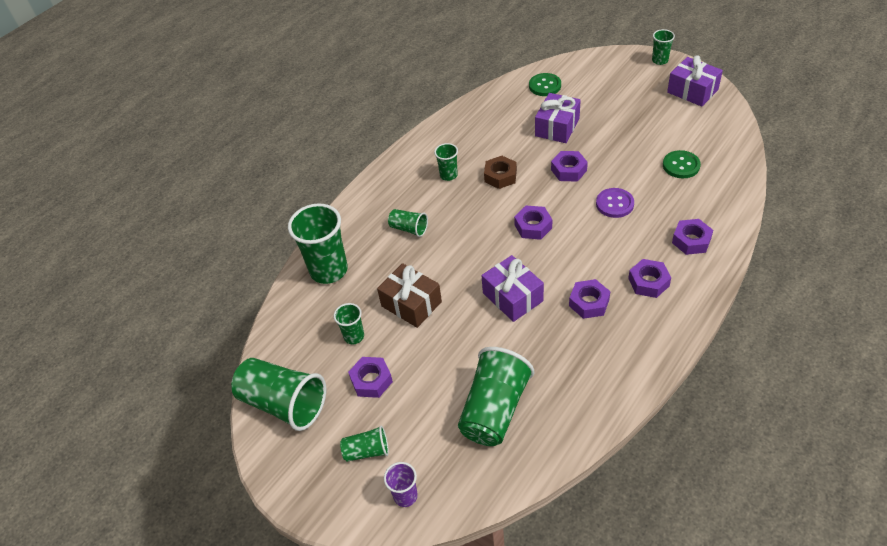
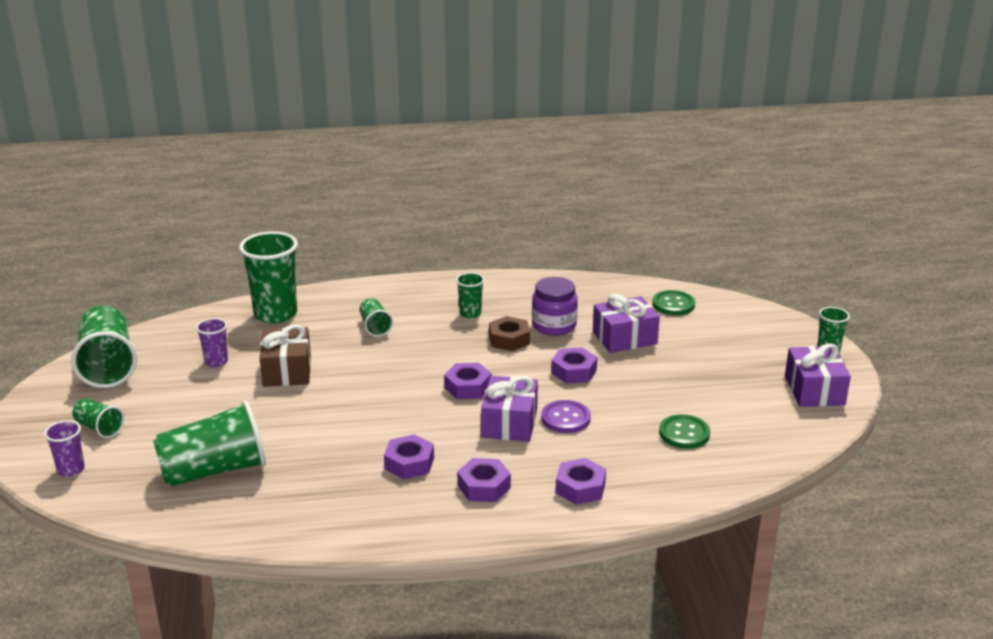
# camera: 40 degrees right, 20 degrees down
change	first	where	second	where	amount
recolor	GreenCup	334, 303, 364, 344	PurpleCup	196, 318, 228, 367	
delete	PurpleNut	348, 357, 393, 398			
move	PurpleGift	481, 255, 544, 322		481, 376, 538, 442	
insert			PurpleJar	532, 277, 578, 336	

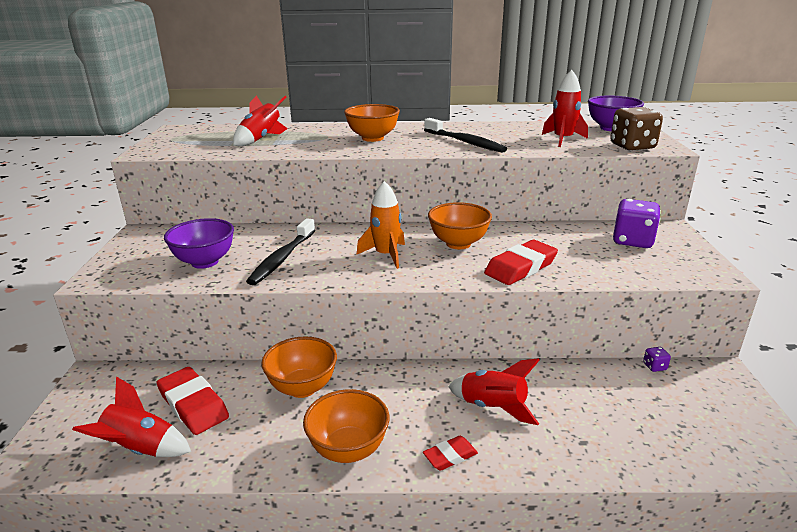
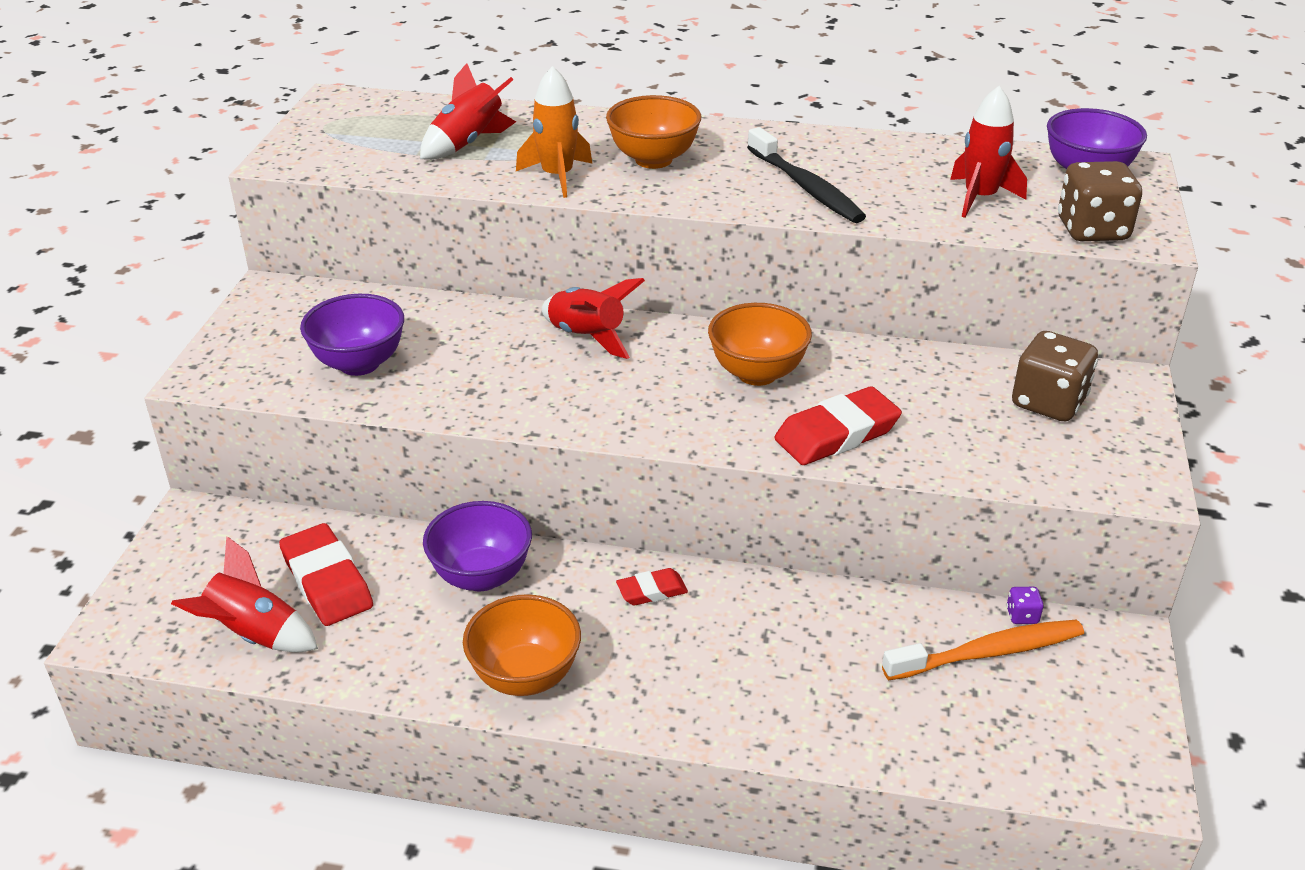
# camera: 10 degrees right, 10 degrees up
change	first	where	second	where	amount
delete	BlackToothbrush	246, 218, 315, 285			
recolor	OrangeBowl	261, 336, 337, 398	PurpleBowl	423, 501, 532, 592	
move	OrangeRocket	357, 181, 405, 269		516, 66, 592, 198	
move	RedEraser	423, 436, 478, 471		616, 568, 688, 606	
move	RedRocket	448, 358, 540, 425		542, 278, 645, 359	
recolor	PurpleDice	613, 199, 661, 248	BrownDice	1012, 331, 1098, 422	
insert			OrangeToothbrush	882, 620, 1084, 680	

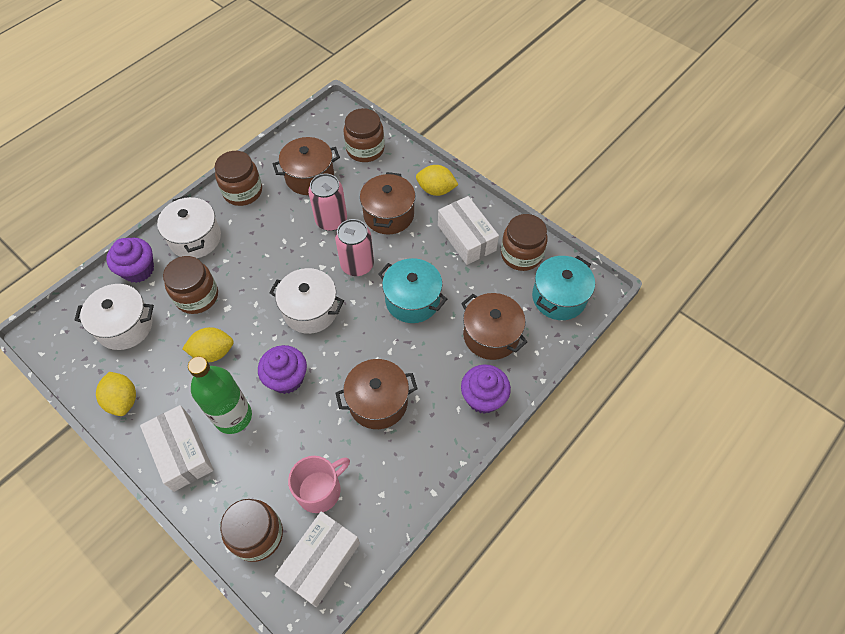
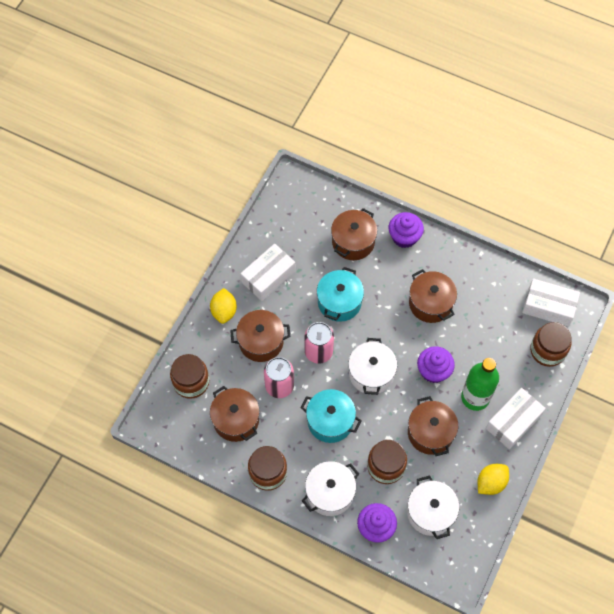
# camera: 105 degrees left, 5 degrees up
change	first	where	second	where	amount
replace	YellowLemon	182, 327, 234, 362	BrownPot	408, 396, 458, 456	
delete	PinkMug	288, 456, 350, 513			
delete	BrownJar	501, 214, 548, 271			
move	TurquoisePot	532, 256, 595, 320		301, 389, 362, 443	

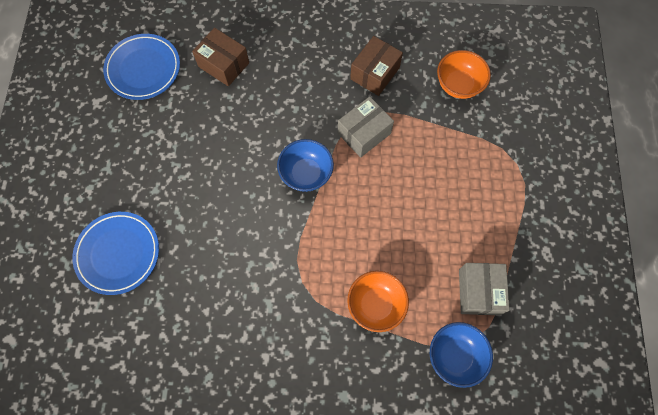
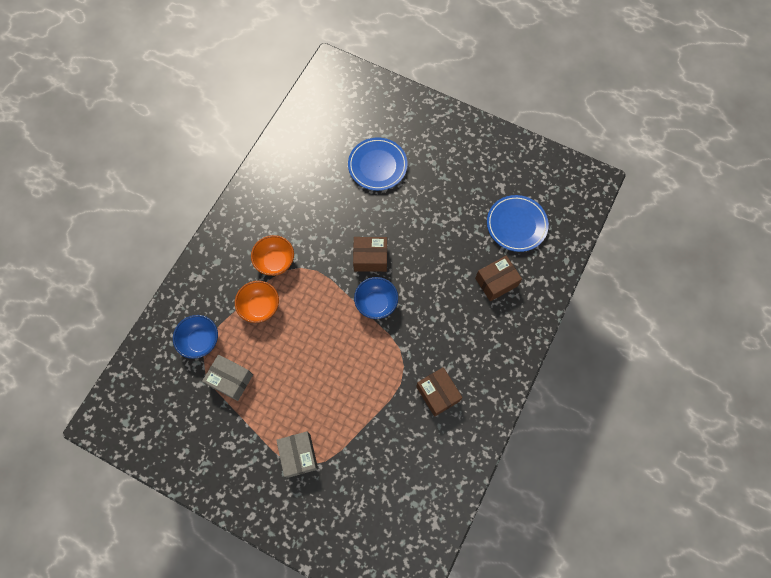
# camera: 115 degrees right, 0 degrees up
change	first	where	second	where	amount
move	GreyBox	338, 96, 394, 158		276, 431, 318, 478	
move	OrangeBowl	437, 50, 491, 99		251, 235, 294, 276	
insert			BrownBox	353, 237, 387, 272	

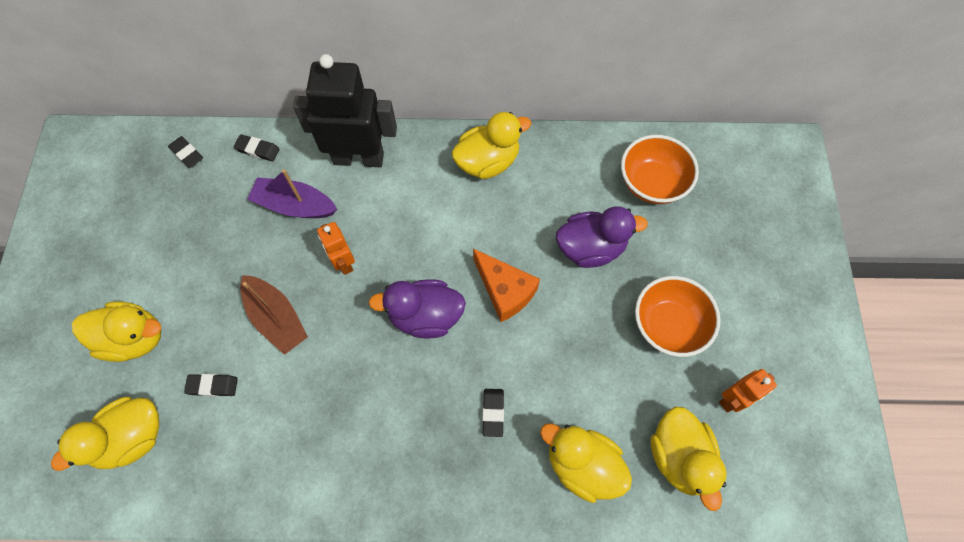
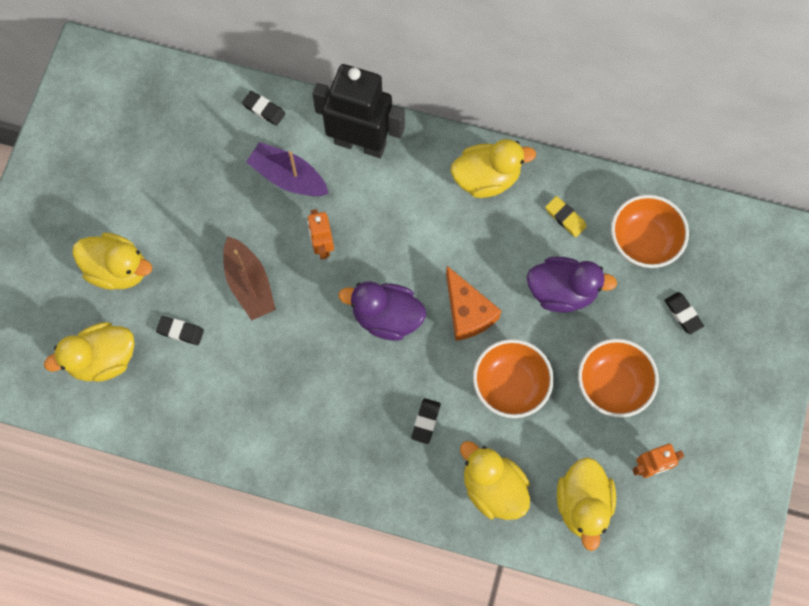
# camera: 15 degrees right, 5 degrees up
change	first	where	second	where	amount
move	BlackEraser	168, 136, 203, 168		664, 292, 704, 334	
insert			OrangeBowl	473, 339, 554, 418	
insert			YellowEraser	545, 196, 587, 237	

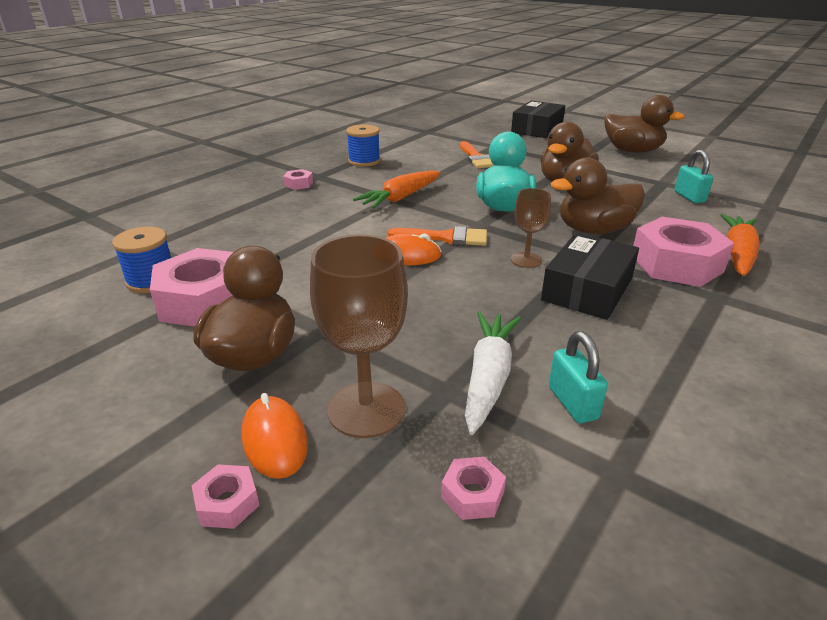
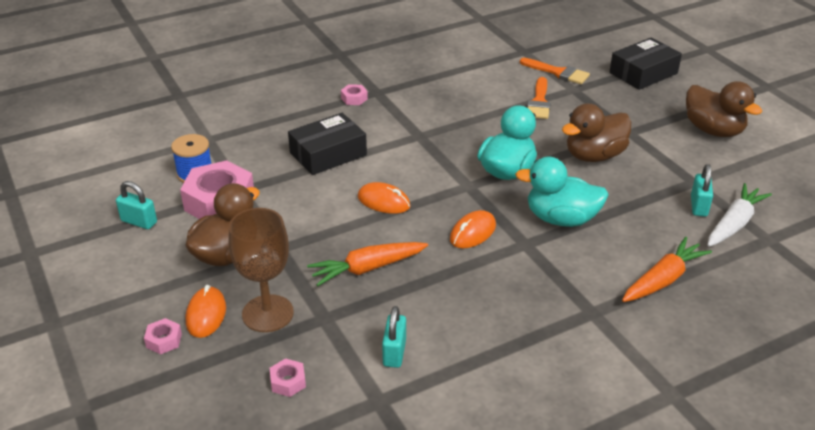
# camera: 25 degrees right, 5 degrees up
change	first	where	second	where	amount
delete	BlueSpool	346, 124, 380, 167			
move	OrangeCarrot	353, 170, 441, 209		307, 242, 428, 286	
move	OrangeBrush	388, 226, 487, 246		520, 58, 590, 84	
move	WhiteCarrot	465, 311, 521, 435		708, 183, 772, 247	
replace	BrownGoblet	511, 188, 551, 268	OrangeMouse	450, 210, 496, 248	
move	BlackBox	541, 233, 639, 320		288, 113, 367, 175	
recolor	BrownDuck	550, 157, 645, 234	TurquoiseDuck	515, 157, 609, 227	
delete	PinkNut	633, 217, 734, 287			
insert			TurquoisePadlock	116, 181, 157, 229	

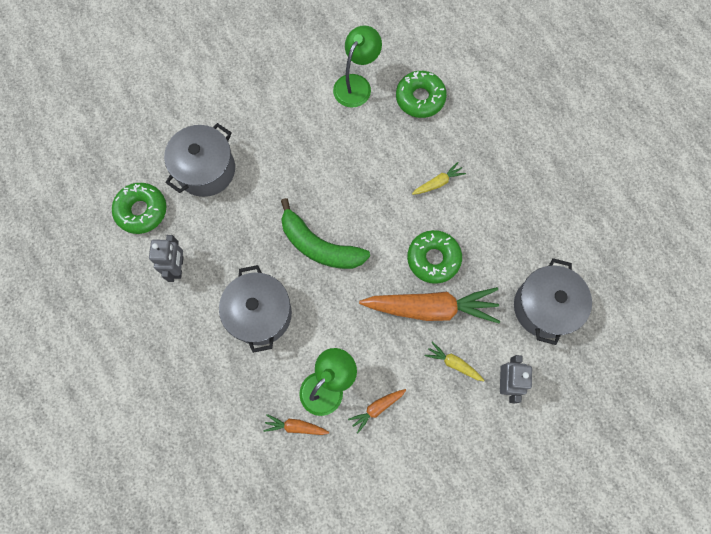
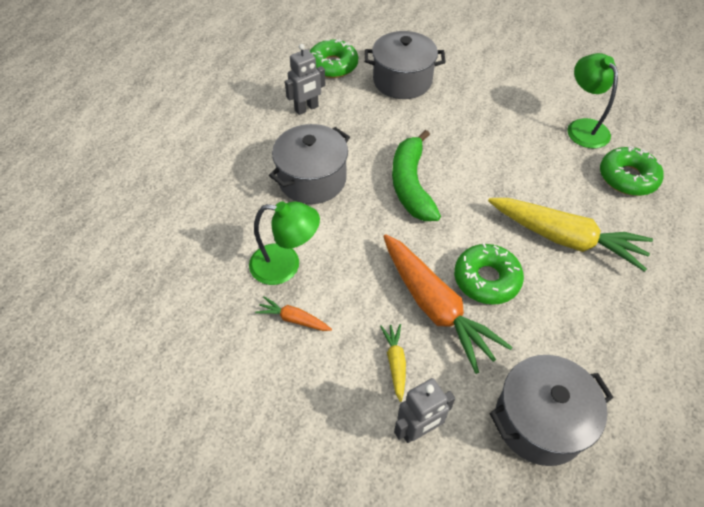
# camera: 55 degrees right, 20 degrees down
change	first	where	second	where	amount
delete	OrangeCarrot	264, 414, 329, 435			
rotate	GreenLamp	333, 25, 382, 108		567, 53, 618, 149	105 degrees counterclockwise
resize	YellowCarrot	412, 162, 466, 195		488, 198, 653, 272	x2.23

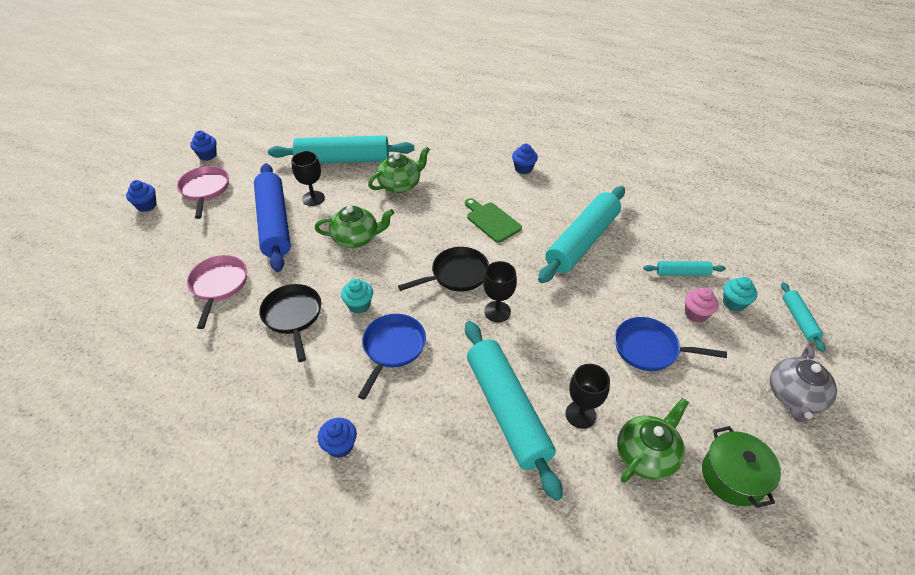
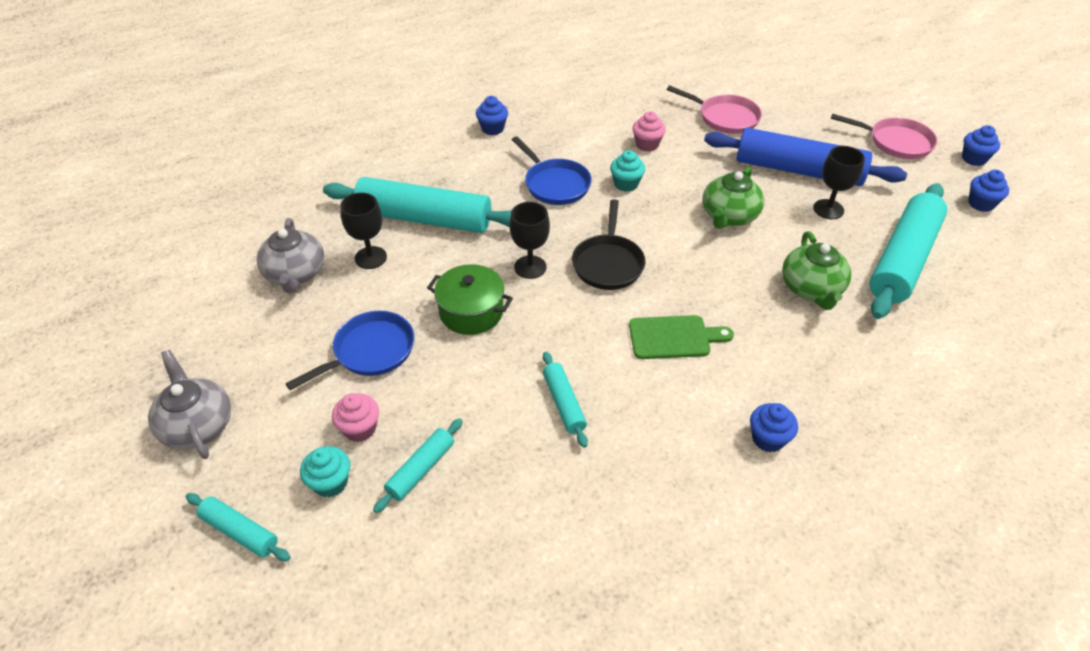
# camera: 125 degrees right, 0 degrees up
change	first	where	second	where	amount
move	BlueCupcake	126, 180, 157, 212		968, 170, 1009, 212	
replace	BlackPan	259, 284, 321, 362	PinkCupcake	632, 111, 666, 152	
resize	TurquoiseRollingPin	538, 186, 625, 283		543, 352, 588, 448	x0.47
recolor	GreenTeapot	617, 398, 689, 483	GreyTeapot	257, 218, 324, 293	
move	GreenPot	702, 426, 781, 508		427, 264, 513, 335	

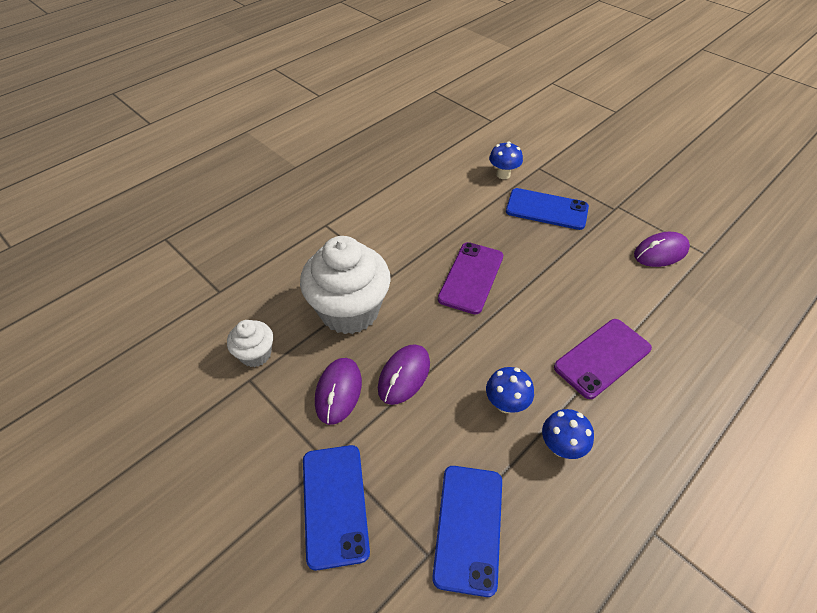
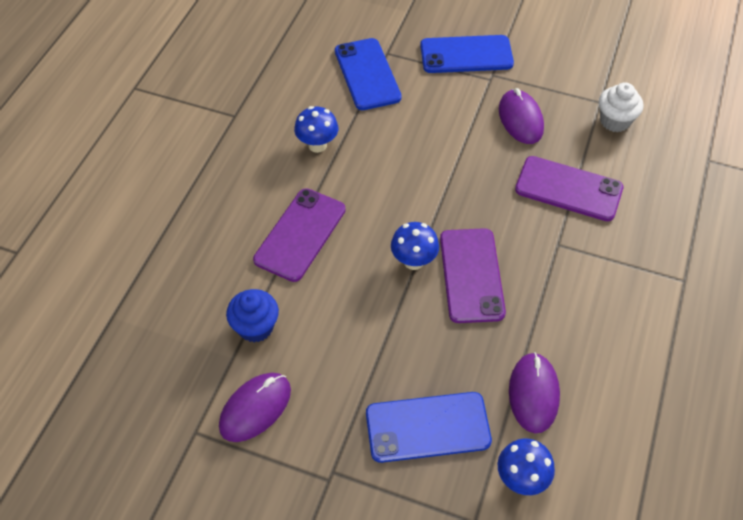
# camera: 155 degrees right, 5 degrees up
change	first	where	second	where	amount
replace	WhiteCupcake	300, 236, 391, 334	PurplePhone	515, 156, 623, 221	
rotate	BluePhone	303, 445, 370, 570		420, 35, 514, 73	60 degrees counterclockwise
move	PurpleMouse	378, 345, 430, 405		509, 352, 560, 433	
move	BlueMushroom	486, 367, 534, 413		391, 222, 439, 270	
insert			BlueCupcake	226, 289, 279, 342	

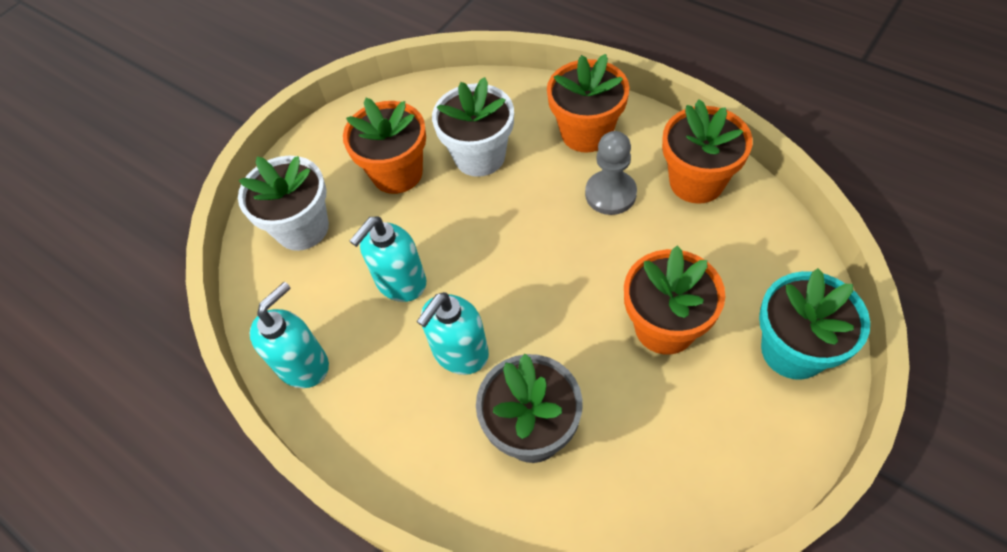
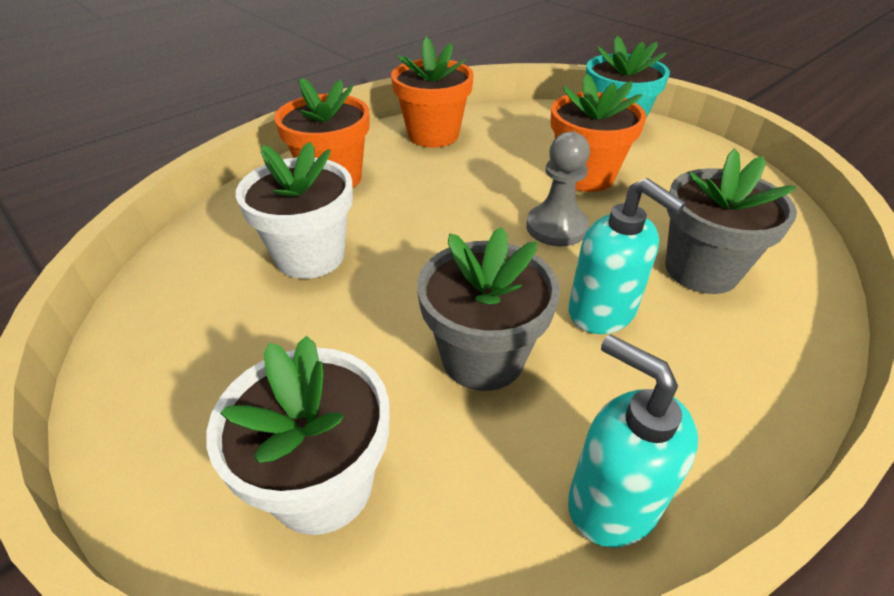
# camera: 85 degrees left, 15 degrees down
change	first	where	second	where	amount
delete	OrangeFlowerPot	343, 98, 426, 194			
replace	TurquoiseSoapDispenser	350, 216, 426, 302	GreyFlowerPot	417, 227, 560, 391	
move	GreyPawn	585, 131, 637, 215		526, 131, 590, 246	

